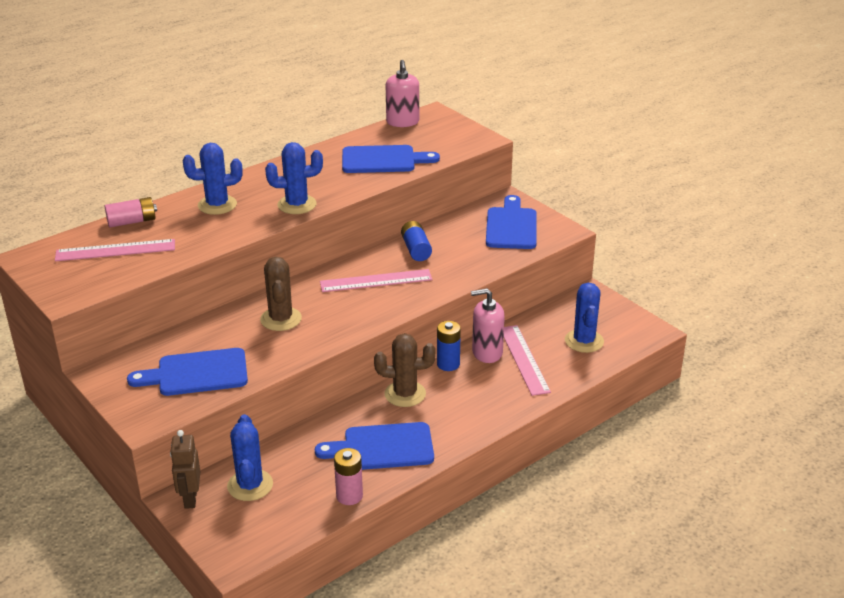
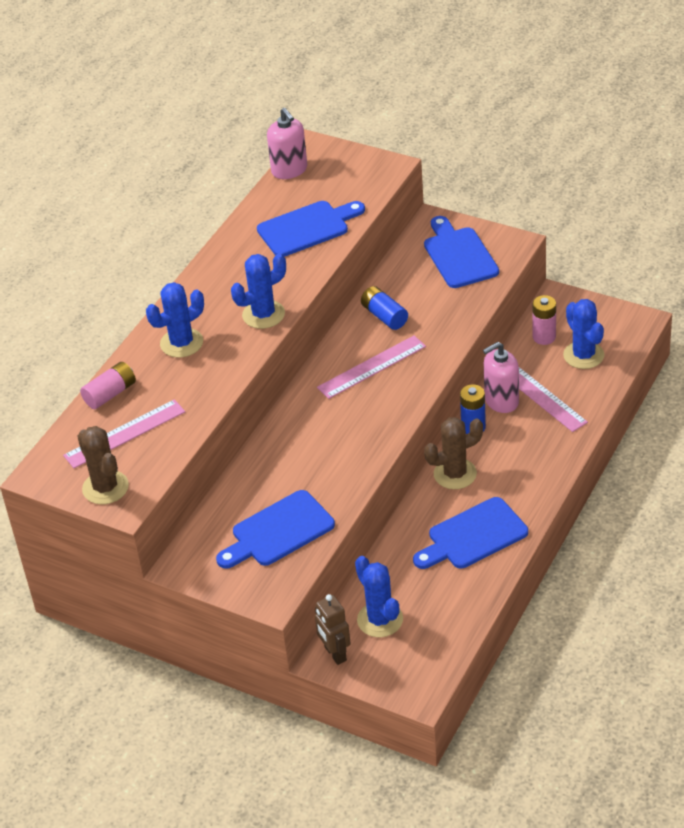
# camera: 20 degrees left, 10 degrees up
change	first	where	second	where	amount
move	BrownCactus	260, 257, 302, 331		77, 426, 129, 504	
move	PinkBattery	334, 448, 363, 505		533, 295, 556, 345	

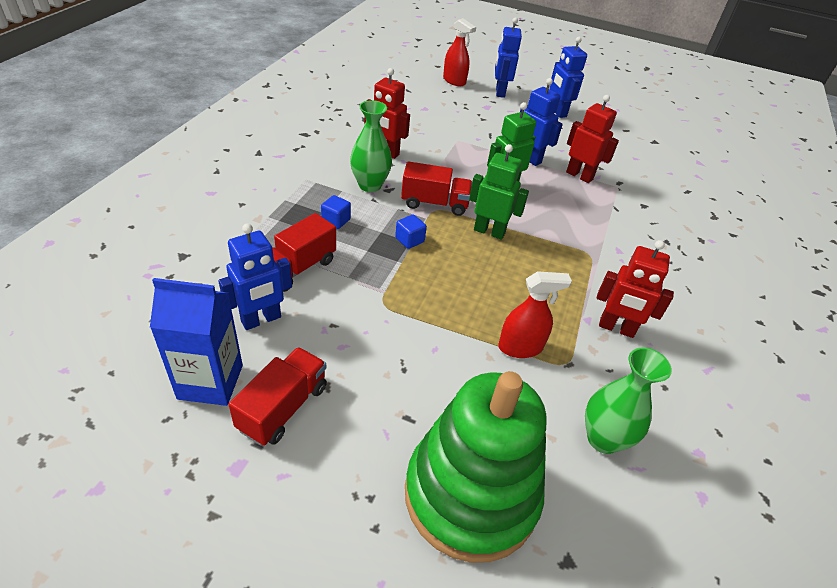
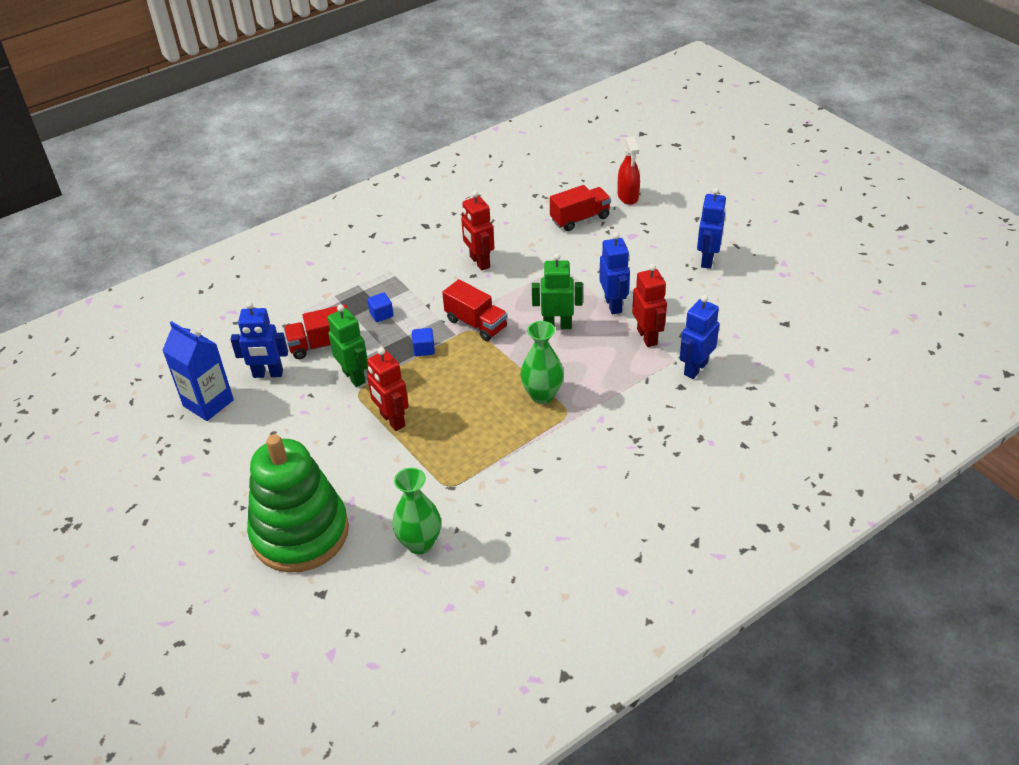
# camera: 40 degrees right, 0 degrees up
change	first	where	second	where	amount
move	RedTruck	228, 347, 327, 446		550, 185, 611, 231	
move	GreenVase	350, 100, 392, 192		521, 321, 564, 404	
move	GreenRobot	469, 144, 529, 240		328, 304, 368, 387	
move	BlueRobot	495, 17, 522, 98		680, 295, 719, 379	
delete	RedSprayBottle	498, 271, 572, 358			
move	RedRobot	597, 240, 674, 338		367, 347, 409, 431	

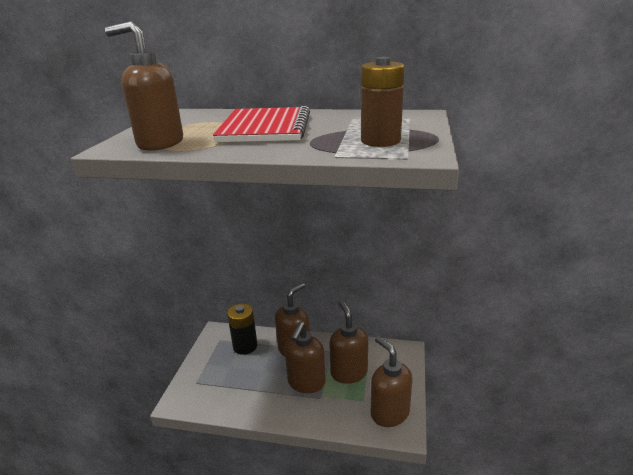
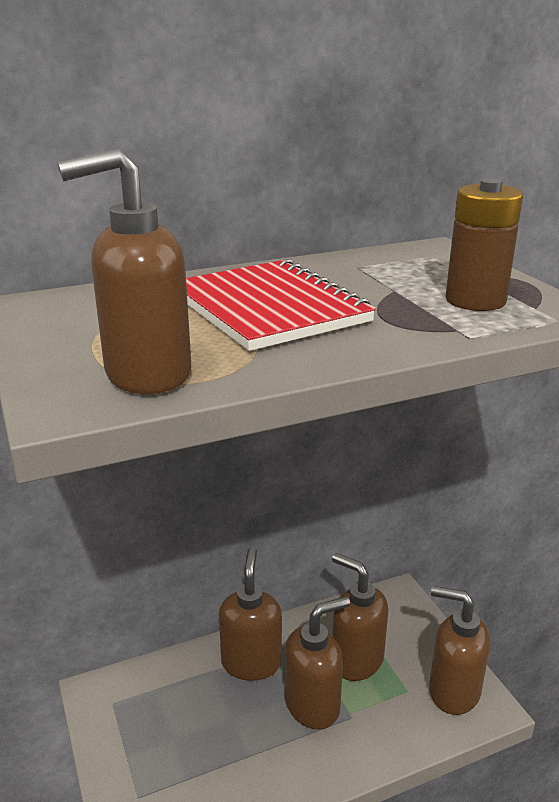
# camera: 35 degrees left, 0 degrees up
change	first	where	second	where	amount
delete	BlackBattery	227, 304, 257, 355			
rotate	BrownSoapDispenser	285, 322, 325, 393		285, 596, 350, 730	105 degrees counterclockwise

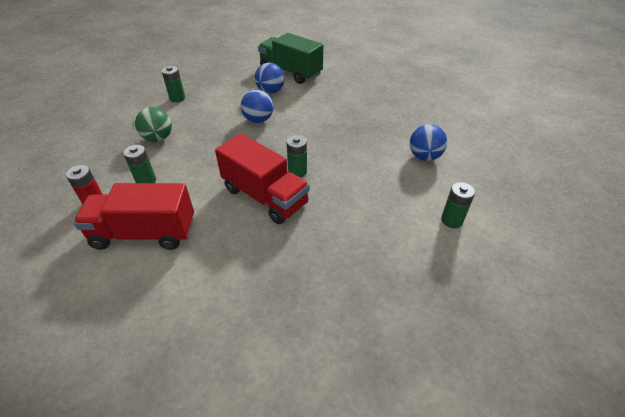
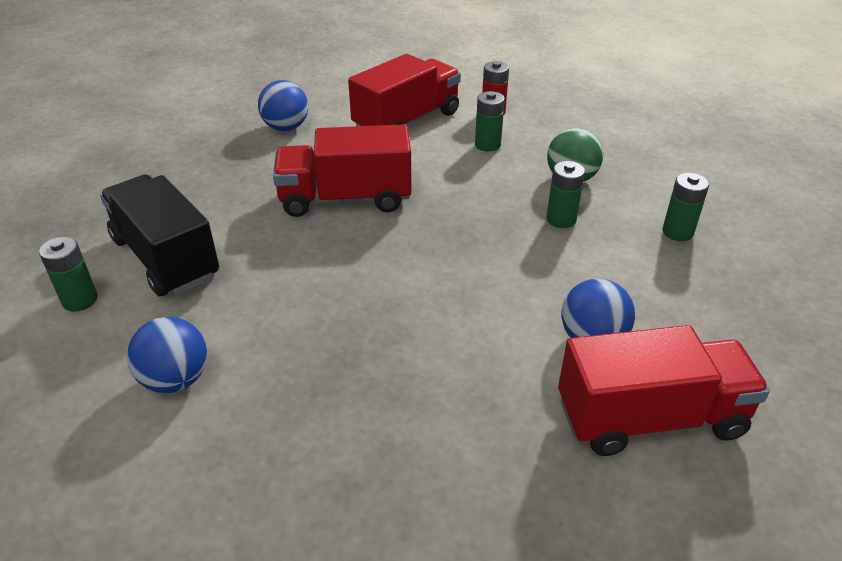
# camera: 135 degrees right, 5 degrees down
change	first	where	second	where	amount
move	BlueBall	241, 89, 273, 123		258, 80, 308, 131	
recolor	GreenTruck	258, 33, 323, 84	RedTruck	558, 325, 770, 456	
move	GreenBattery	287, 135, 307, 177		546, 161, 585, 228	
insert			BlackTruck	100, 175, 219, 296	

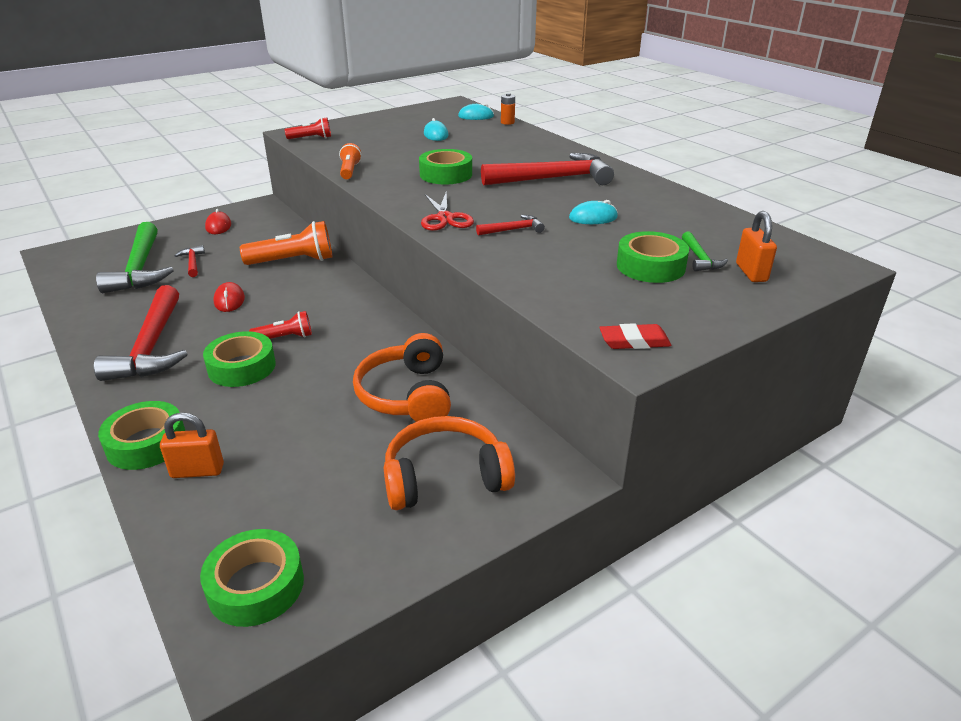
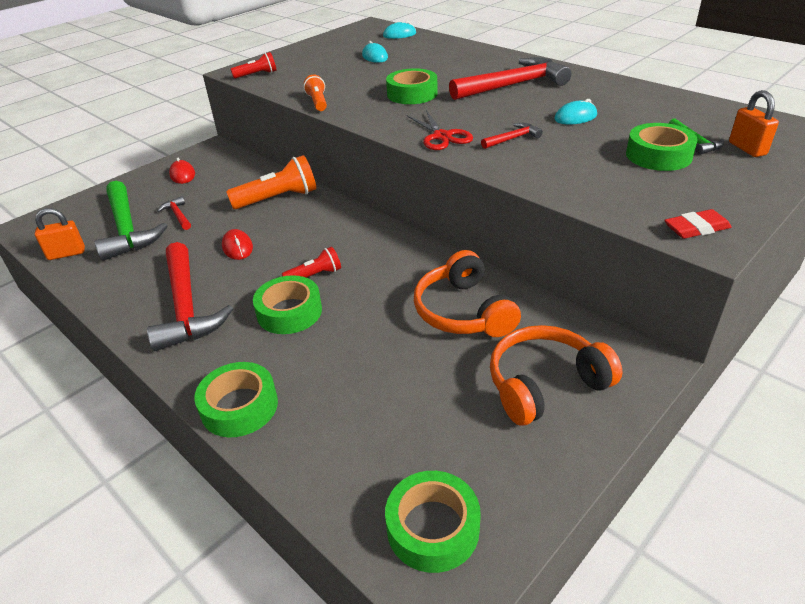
# camera: 10 degrees left, 5 degrees up
change	first	where	second	where	amount
move	OrangePadlock	160, 412, 224, 478		35, 208, 85, 260	
delete	OrangeBattery	501, 93, 515, 125			

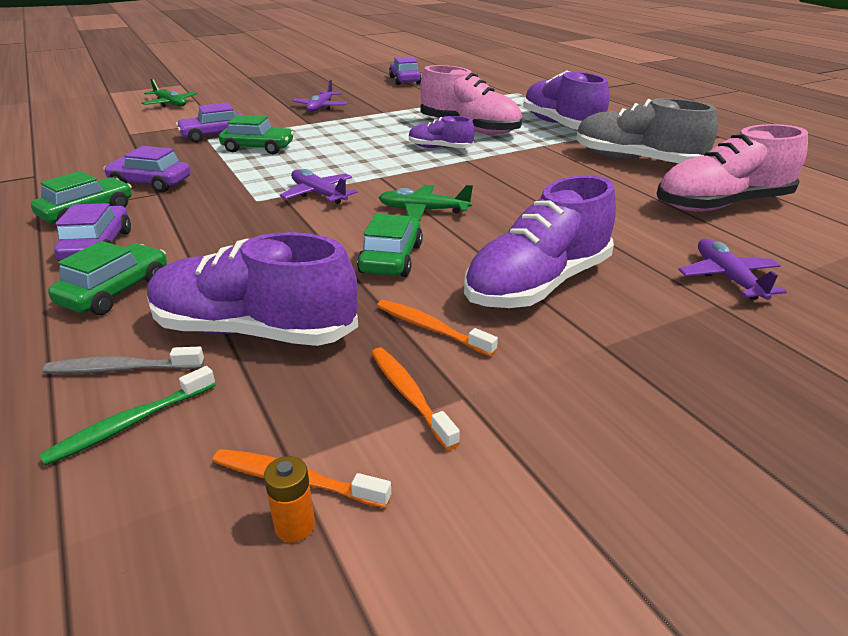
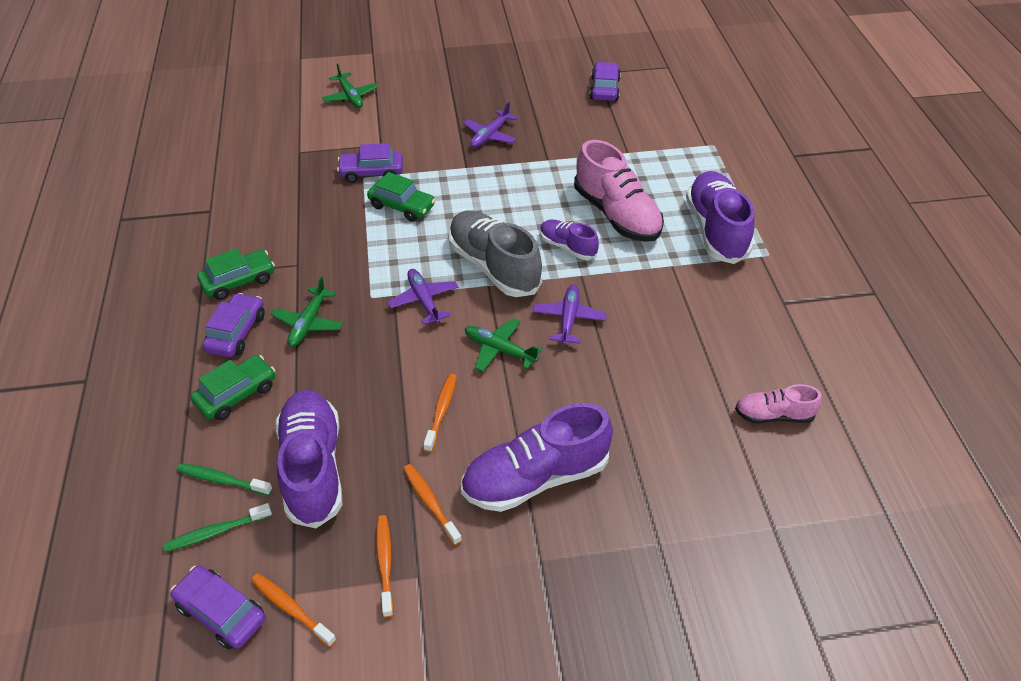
# camera: 20 degrees right, 15 degrees up
change	first	where	second	where	amount
recolor	GreyToothbrush	43, 347, 204, 374	GreenToothbrush	177, 463, 272, 496	
move	PurpleCar	104, 146, 191, 192		170, 565, 265, 650	
rotate	PurpleShoe	147, 232, 358, 346		276, 390, 342, 528	45 degrees clockwise
delete	OrangeBattery	264, 456, 315, 542			
replace	GreenCar	357, 213, 423, 277	OrangeToothbrush	423, 374, 457, 452	
move	GreyShoe	576, 98, 718, 163		449, 210, 543, 297	
resize	PinkShoe	656, 124, 808, 211		735, 384, 822, 423	x0.54
move	PurplePlane	678, 239, 787, 300		532, 285, 607, 345	
insert			GreenPlane	271, 277, 343, 347	

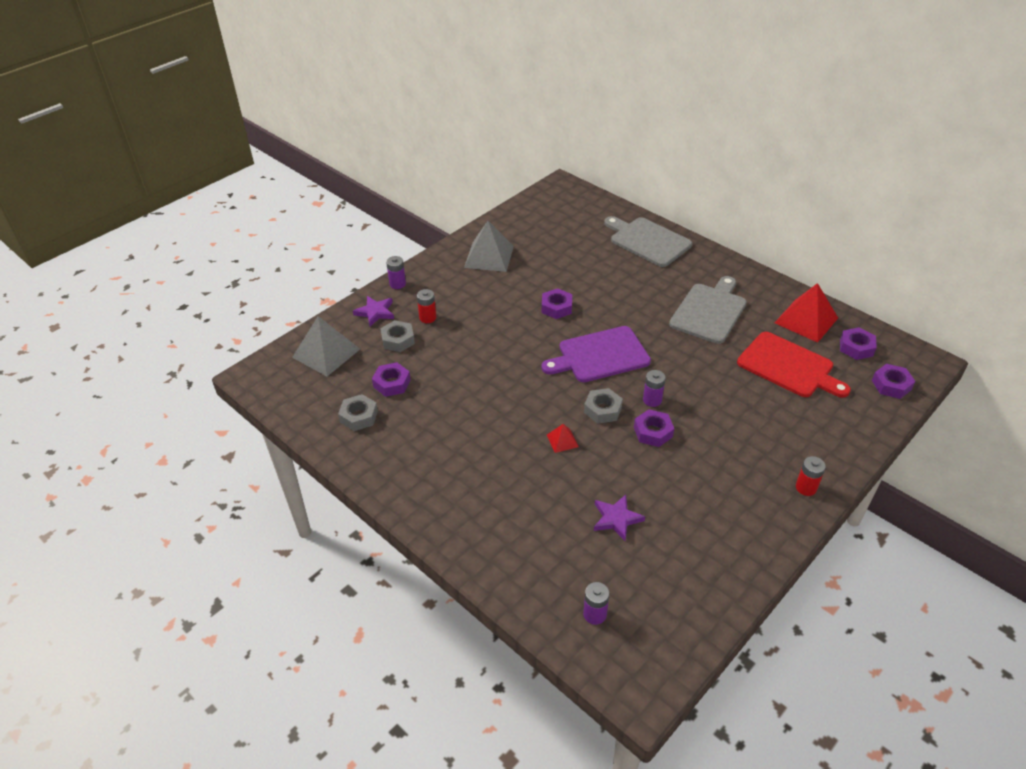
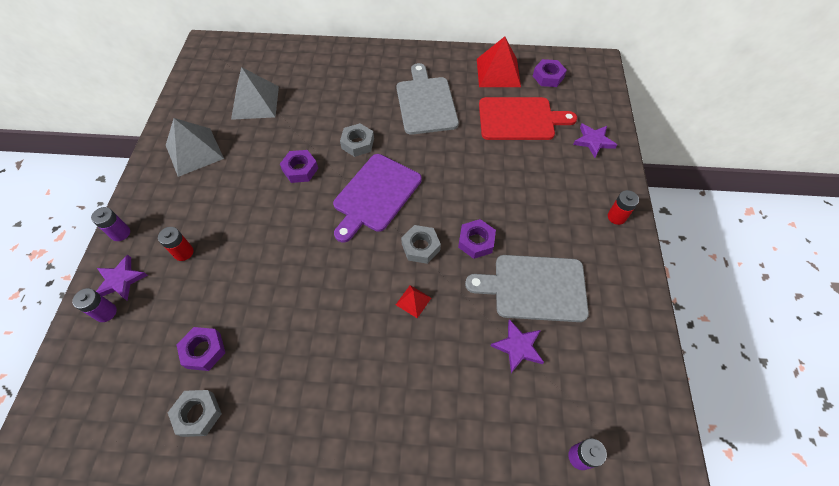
# camera: 40 degrees left, 15 degrees up
change	first	where	second	where	amount
move	GreyPyramid	292, 316, 360, 376		231, 67, 279, 120	
move	GreyNut	380, 320, 415, 352		340, 123, 374, 157	
move	GreyCuttingBoard	604, 216, 692, 267		465, 255, 589, 322	
move	PurpleBattery	643, 370, 666, 407		72, 288, 117, 322	
delete	PurpleNut	872, 364, 915, 399			
insert			PurpleStar	573, 123, 617, 158	

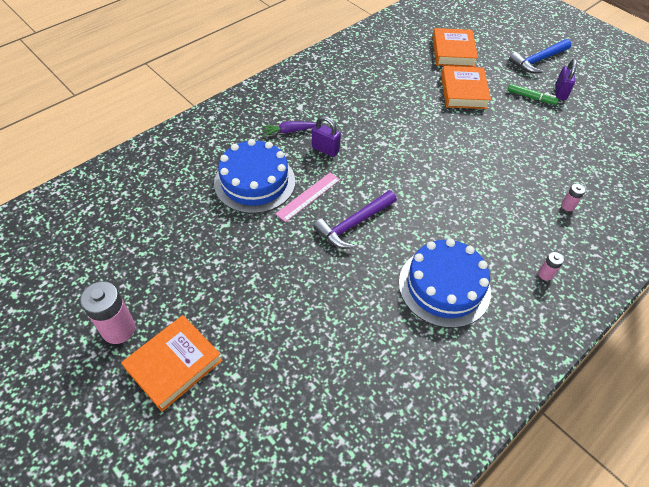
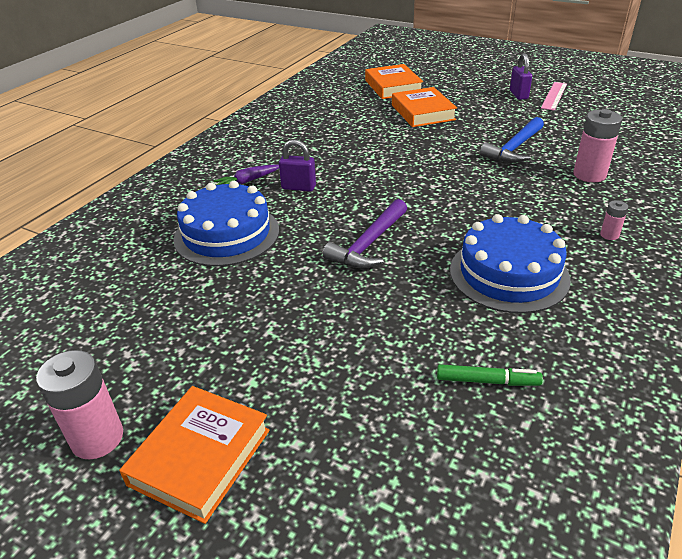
# camera: 15 degrees left, 15 degrees down
change	first	where	second	where	amount
move	PinkRuler	275, 172, 340, 222		541, 82, 567, 111	
move	GreenMarker	507, 84, 559, 105		437, 364, 543, 386	
move	BlueHammer	509, 39, 571, 73		480, 117, 544, 163	
resize	PinkBattery	561, 184, 586, 211		573, 109, 622, 182	x2.03

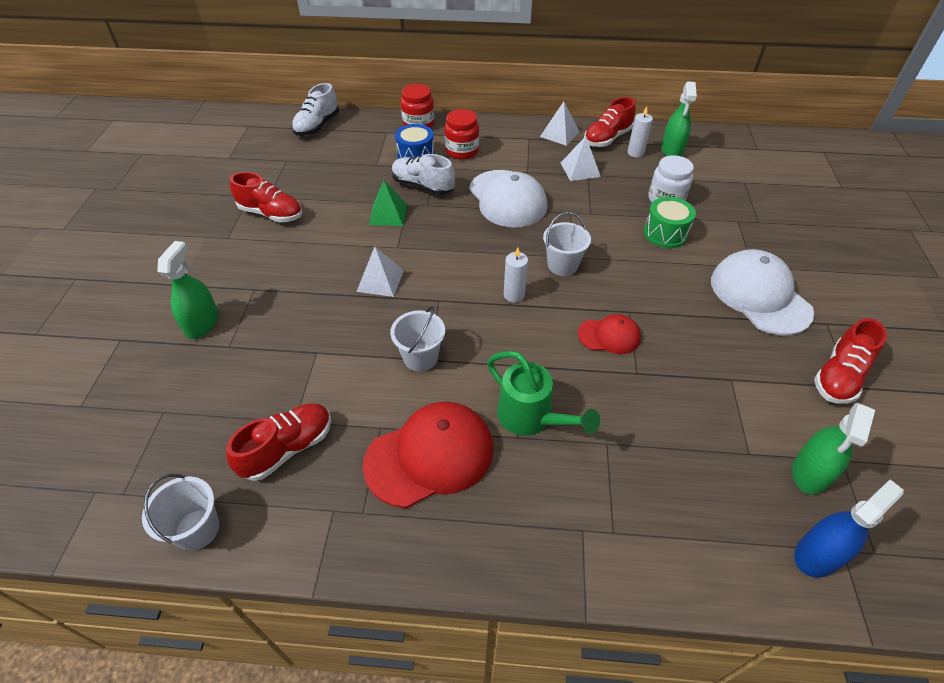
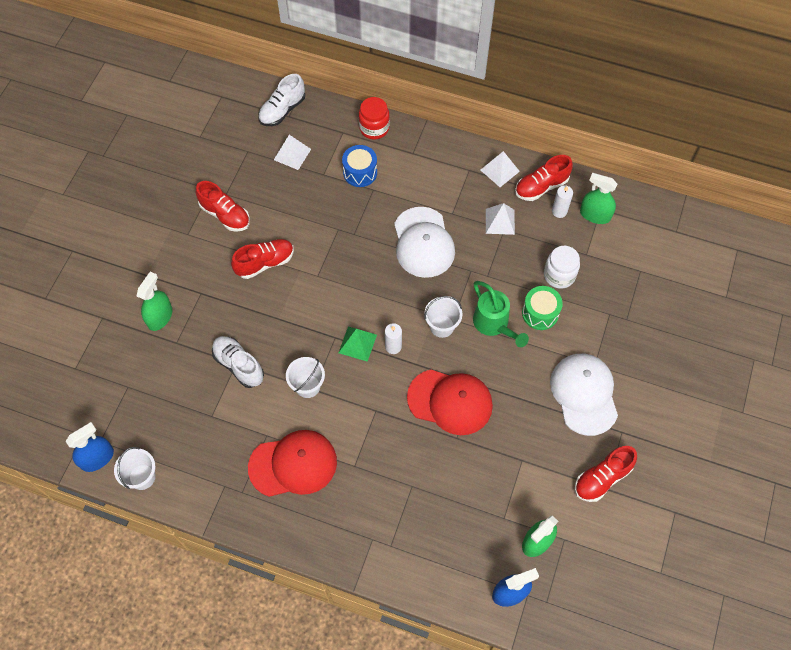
# camera: 15 degrees right, 15 degrees up
change	first	where	second	where	amount
move	RedShoe	226, 403, 331, 481		231, 239, 294, 279	
move	WhitePyramid	356, 247, 404, 297		274, 135, 311, 170	
move	GreenPyramid	369, 180, 407, 226		338, 326, 377, 362	
move	WhiteShoe	392, 154, 455, 195		212, 336, 264, 388	
delete	RedJar	445, 109, 479, 159			
move	GreenWateringCan	487, 351, 600, 436		473, 281, 529, 347	
resize	RedCap	578, 314, 641, 354		407, 370, 493, 435	x1.83
rotate	GreenSprayBottle	661, 82, 697, 156		580, 173, 617, 224	90 degrees clockwise
insert			BlueSprayBottle	66, 422, 114, 472	

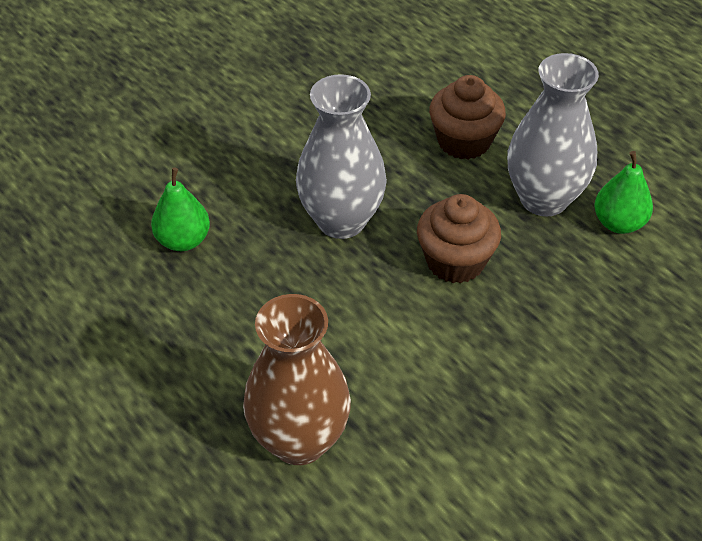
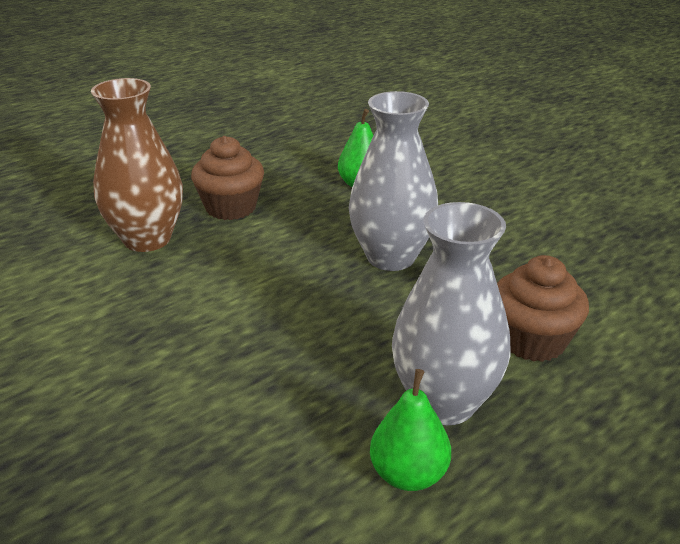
# camera: 90 degrees right, 15 degrees down
change	first	where	second	where	amount
move	BrownCupcake	417, 194, 501, 283		191, 136, 264, 220	

